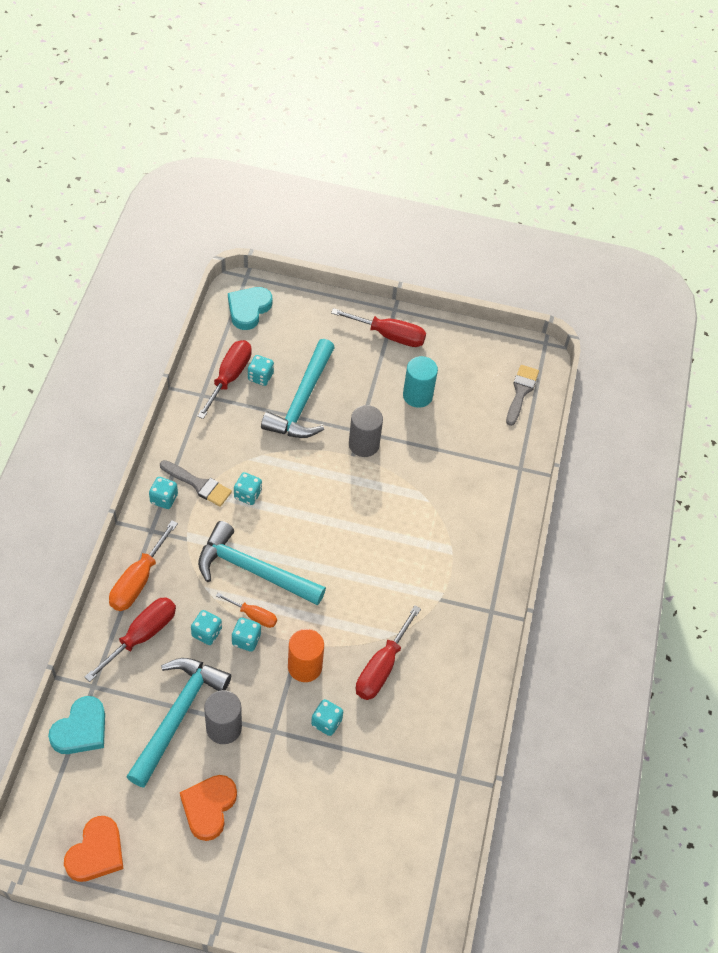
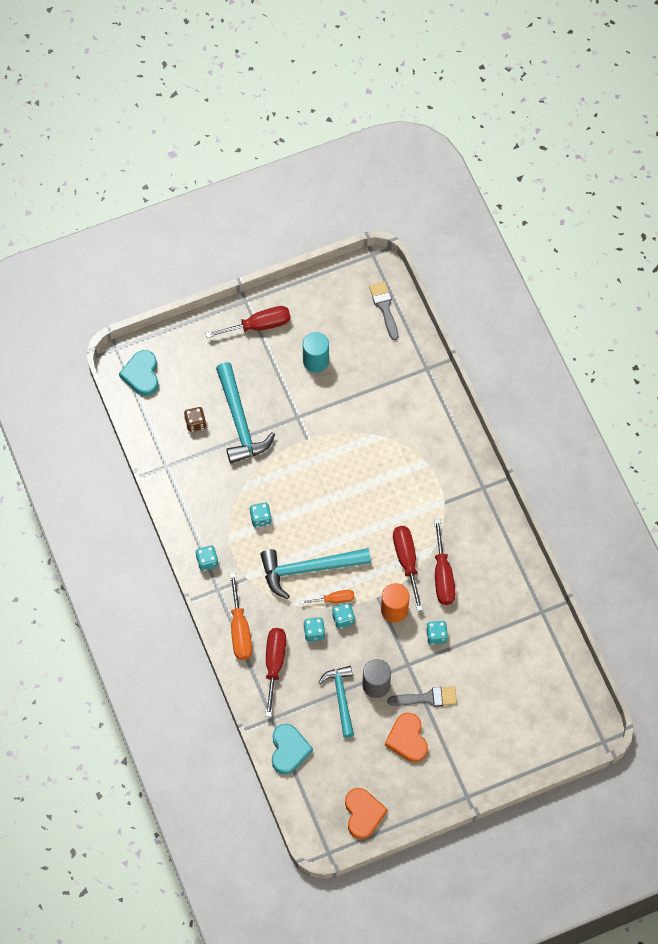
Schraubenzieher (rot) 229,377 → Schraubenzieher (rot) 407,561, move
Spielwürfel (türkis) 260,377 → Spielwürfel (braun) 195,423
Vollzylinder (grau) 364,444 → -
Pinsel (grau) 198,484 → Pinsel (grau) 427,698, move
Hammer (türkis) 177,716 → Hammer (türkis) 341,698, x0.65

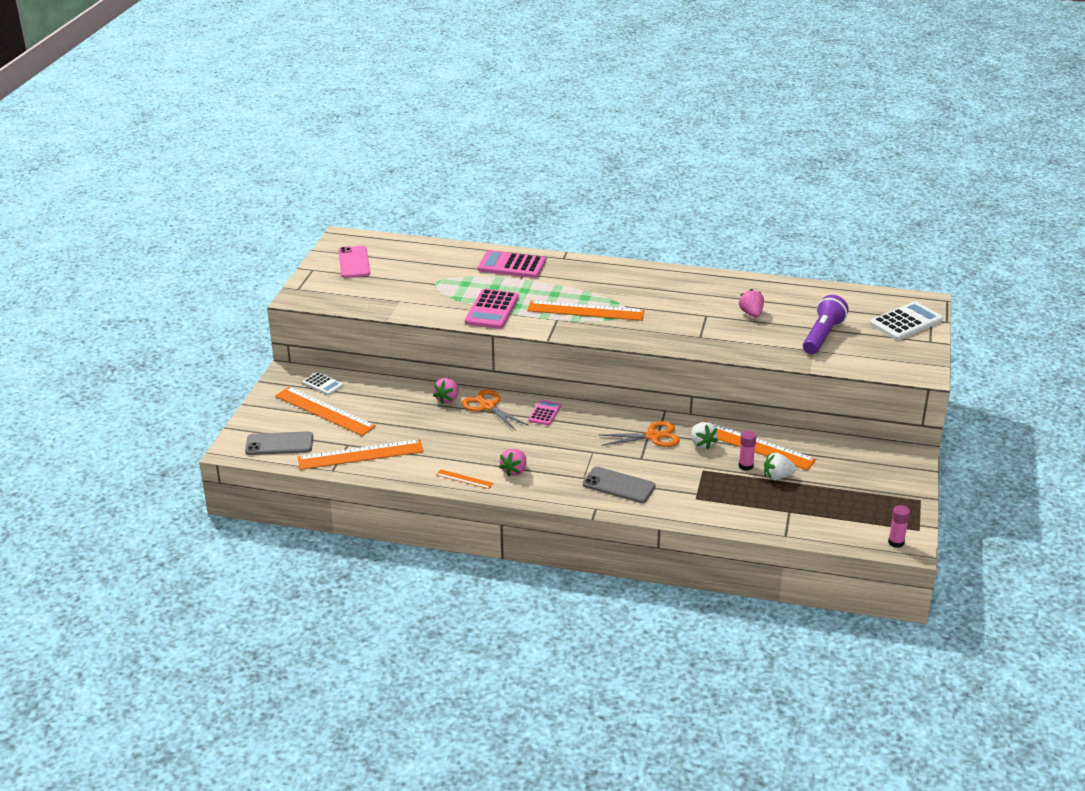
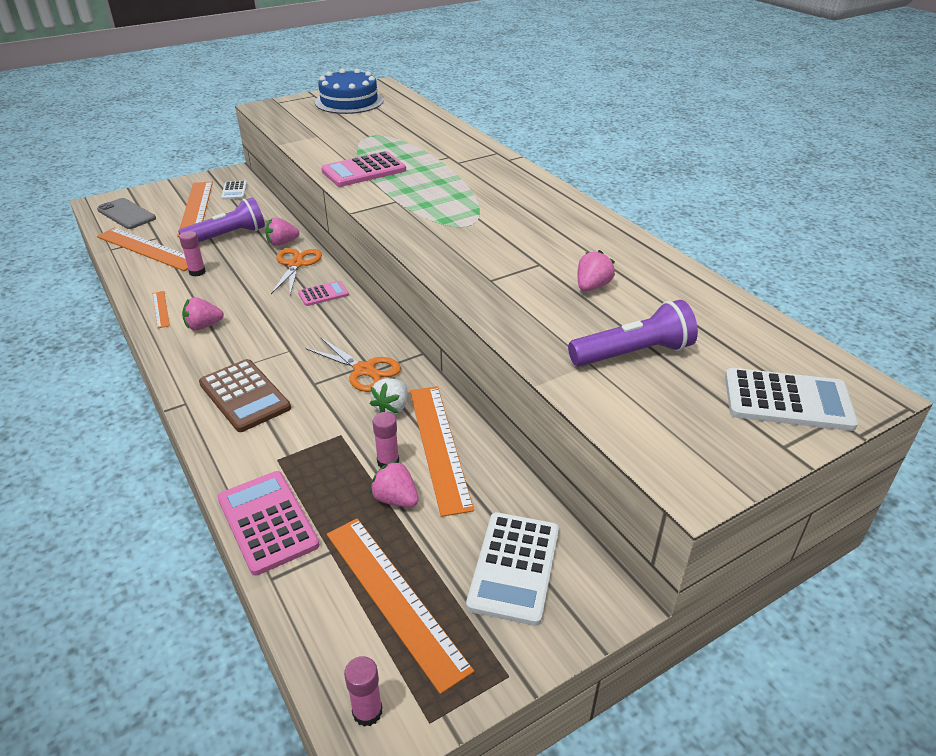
Handy (rosa) 354,262 → Kuchen (blau) 349,101
Taschenrechner (rosa) 512,265 → Taschenrechner (rosa) 267,522, move
Lineal (orange) 585,311 → Lineal (orange) 394,598, move
Erdbeere (weiß) 777,477 → Erdbeere (rosa) 396,499
Handy (grau) 618,485 → Taschenrechner (braun) 244,396
- → Taschenlampe (lila) 228,236
- → Klebestift (rosa) 197,272
- → Taschenrechner (weiß) 514,567

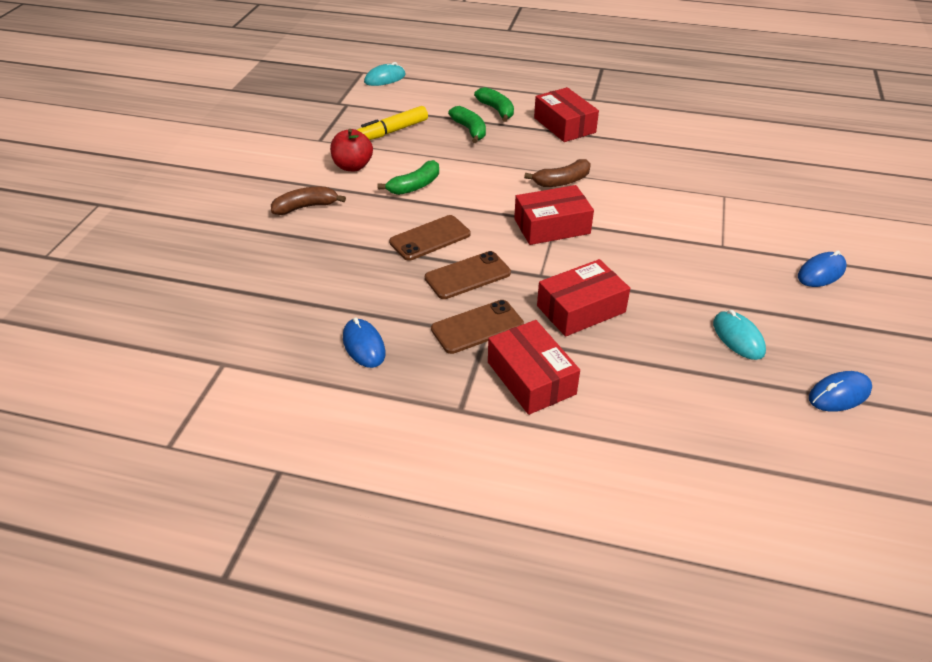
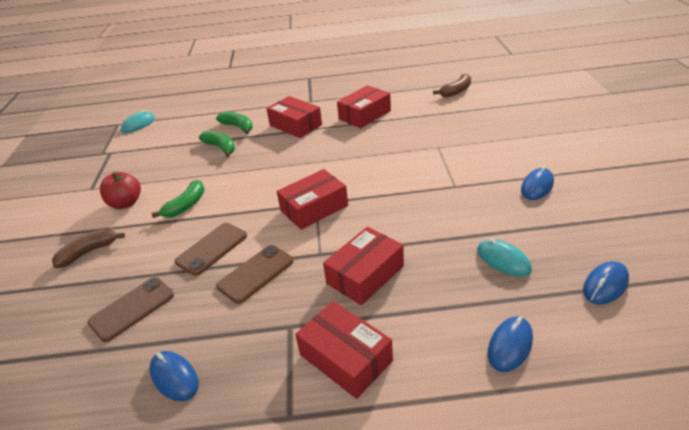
Filzstift (gelb) 392,131 → -
Banane (braun) 562,181 → Banane (braun) 456,91, move
Handy (braun) 477,327 → Handy (braun) 132,308, move
- → Schachtel (rot) 364,115
- → Computermaus (blau) 510,345

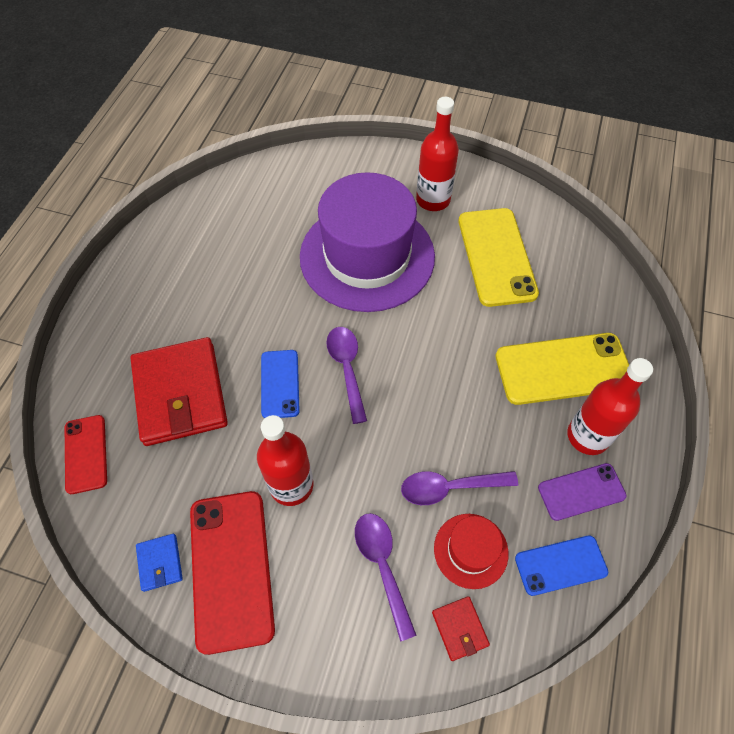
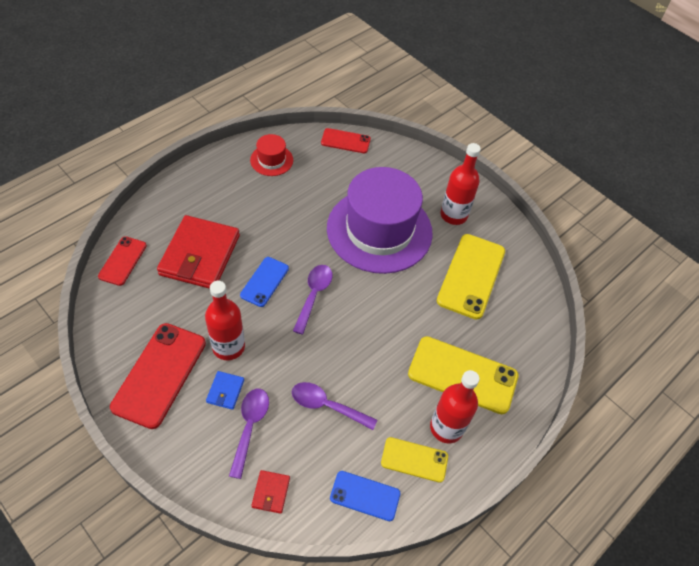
Handy (lila) 581,491 → Handy (gelb) 414,459
Hut (rot) 470,550 → Hut (rot) 271,160, move
Geldbörse (blau) 160,563 → Geldbörse (blau) 225,391, move
- → Handy (rot) 345,141

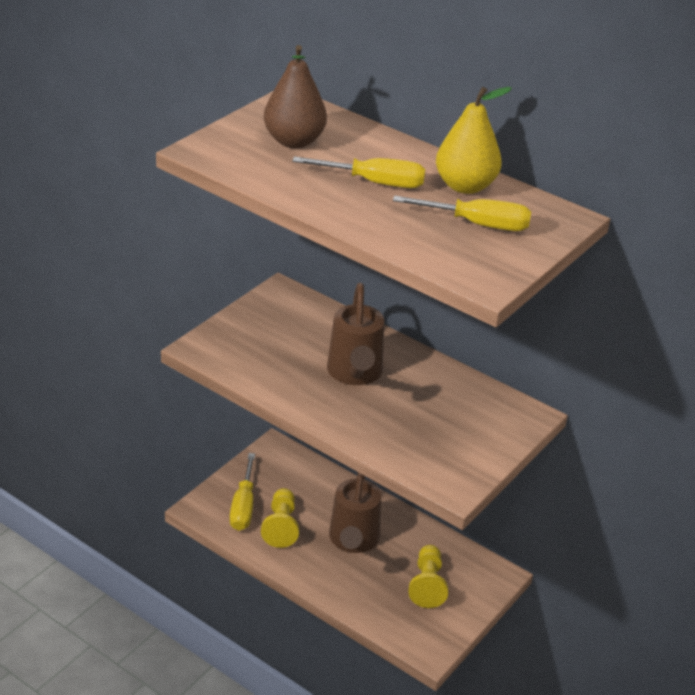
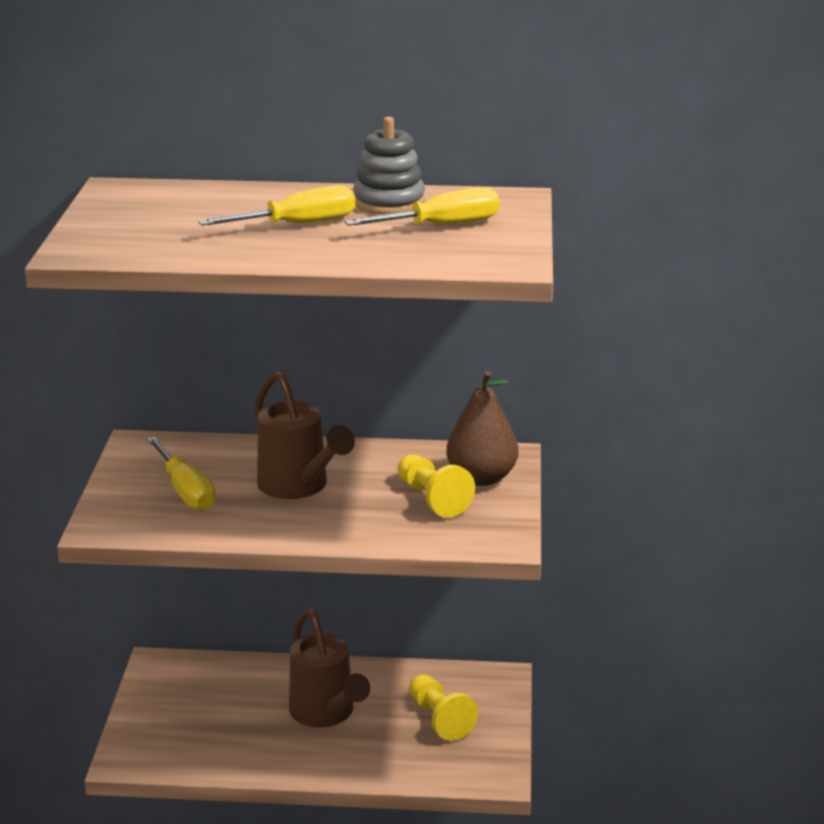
Birne (braun) 294,141 → Birne (braun) 481,478, move
Birne (gelb) 465,186 → Stapelspielzeug (grau) 389,202
Schraubenzieher (gelb) 243,506 → Schraubenzieher (gelb) 185,490, move
Bauer (gelb) 281,526 → Bauer (gelb) 432,499, move

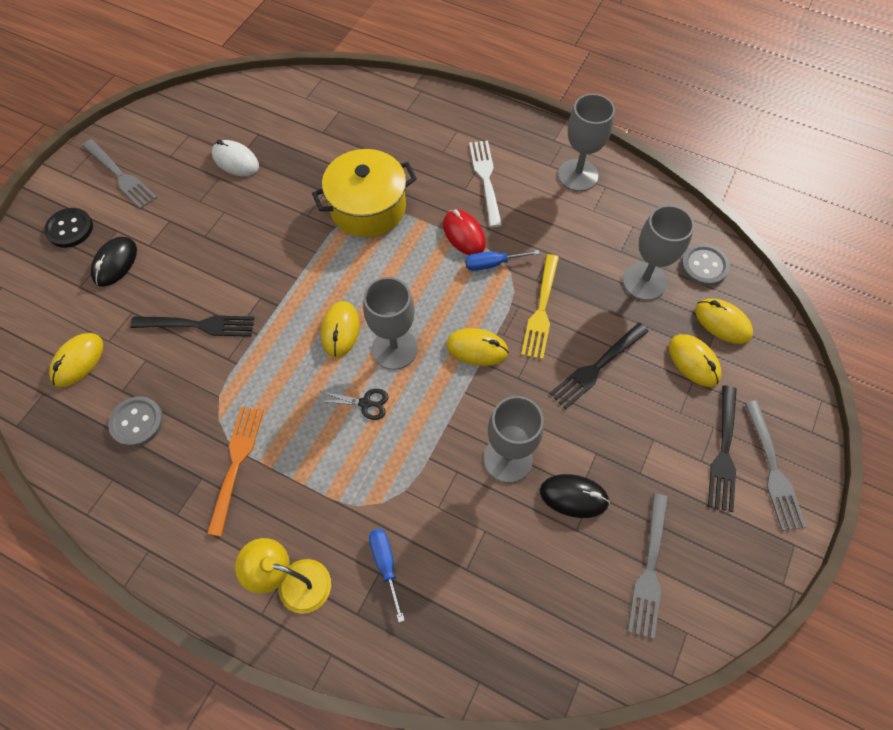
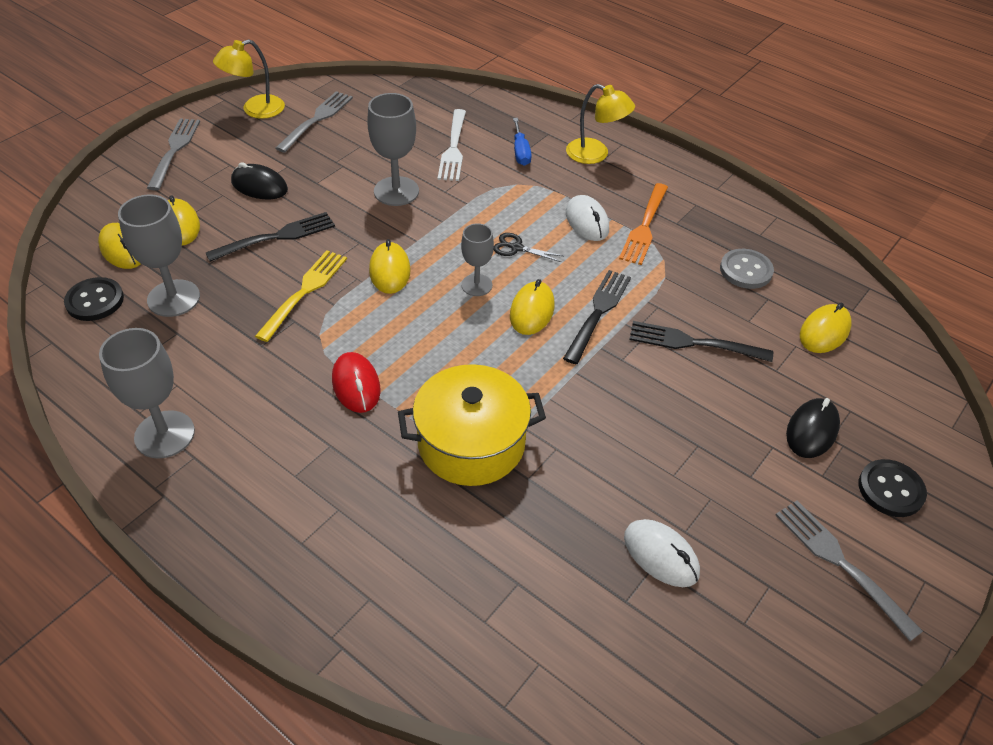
Gabel (weiß) 486,180 → Gabel (weiß) 453,147, move
Knopf (grau) 704,266 → Knopf (schwarz) 95,301
Schraubenzieher (blau) 492,264 → -
Kelch (grau) 394,349 → Kelch (grau) 476,285, x0.62
Computermaus (gelb) 477,349 → Computermaus (gelb) 390,271, 60 degrees clockwise
Gabel (schwarz) 723,451 → Gabel (schwarz) 598,313, move
Computermaus (schwarz) 573,496 → Computermaus (schwarz) 259,186, move
- → Lampe (gelb) 255,110
- → Computermaus (weiß) 587,221

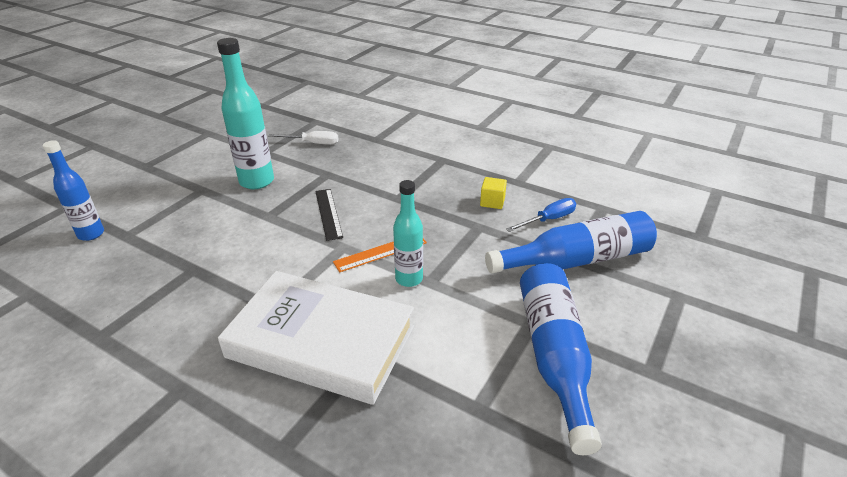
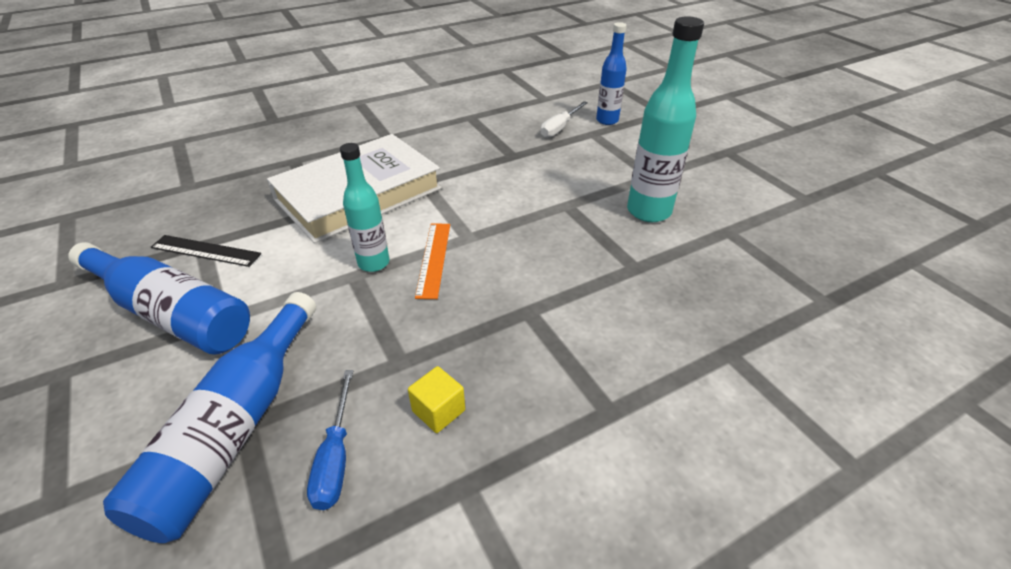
Schraubenzieher (weiß) 313,143 → Schraubenzieher (weiß) 559,128, move
Lineal (schwarz) 328,213 → Lineal (schwarz) 205,251, move

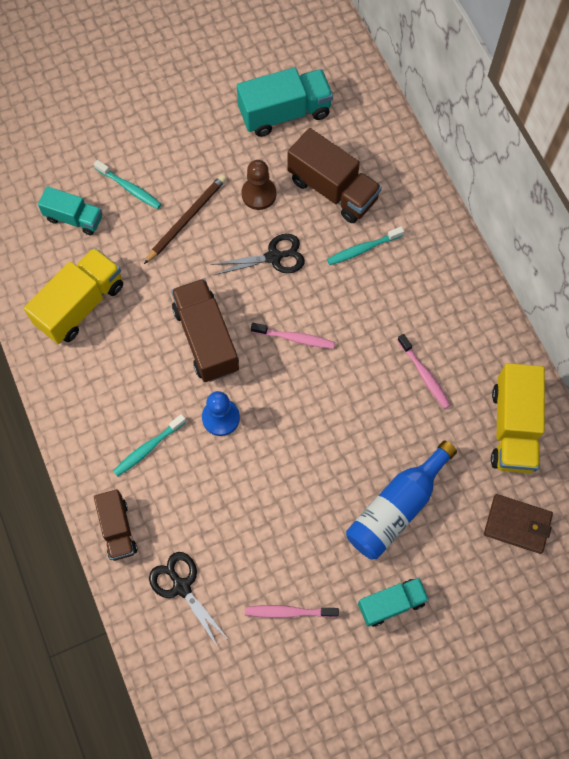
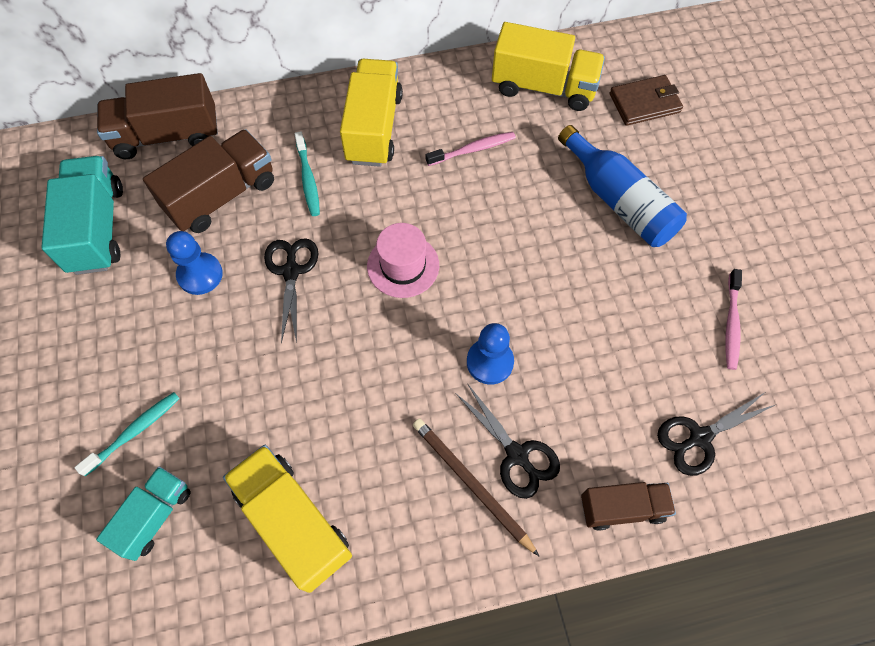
Bauer (braun) 259,194 → Bauer (blau) 200,275
Bleistift (braun) 186,219 → Bleistift (braun) 471,484, move
Lastwagen (braun) 206,339 → Lastwagen (braun) 167,135, move
Zahnbürste (rosa) 295,338 → Hut (rosa) 403,266
Zahnbürste (türkis) 148,448 → Schere (schwarz) 517,455
Geldbörse (braun) 517,524 → Geldbörse (braun) 644,103, 45 degrees clockwise
Lastwagen (türkis) 391,603 → -
- → Lastwagen (gelb) 374,128

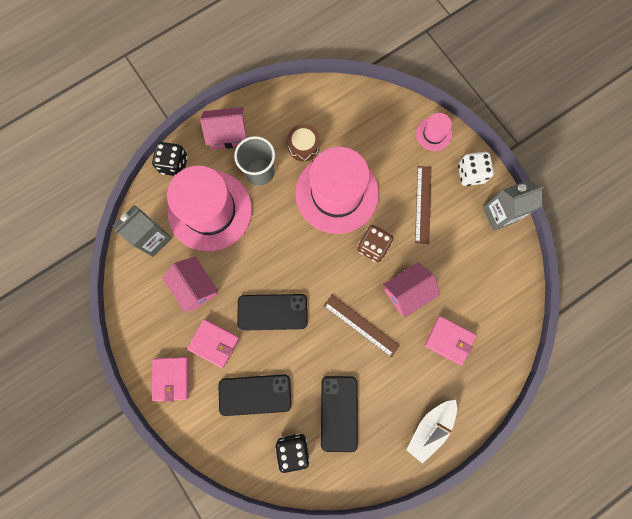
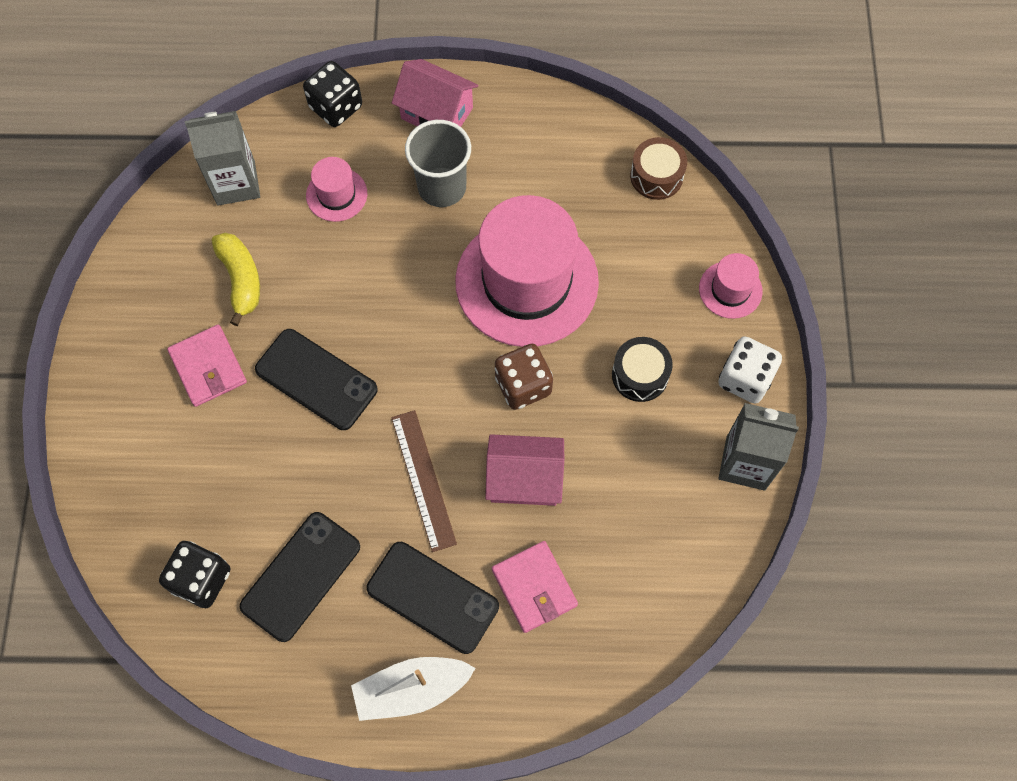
Trommel (braun) 303,146 → Trommel (braun) 656,176, move
Hut (rosa) 210,210 → Hut (rosa) 336,194, x0.44
Lineal (braun) 423,204 → Trommel (schwarz) 640,375
Haus (rosa) 195,287 → Banane (gelb) 241,279
Geldbörse (rosa) 171,378 → -
Handy (schwarz) 255,394 → Handy (schwarz) 432,597, move

